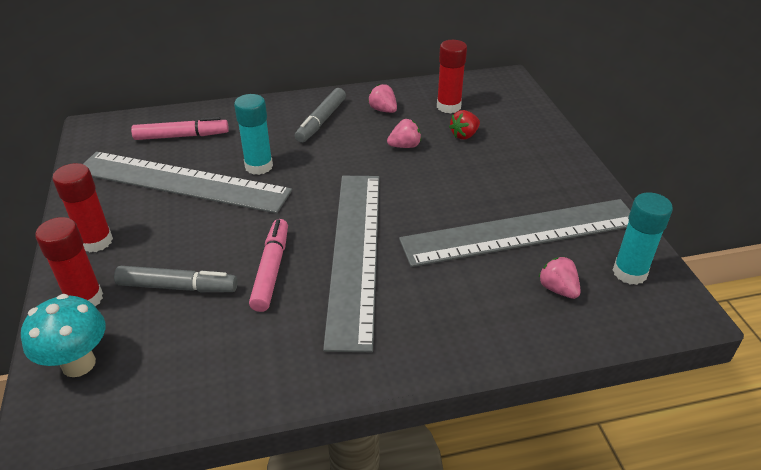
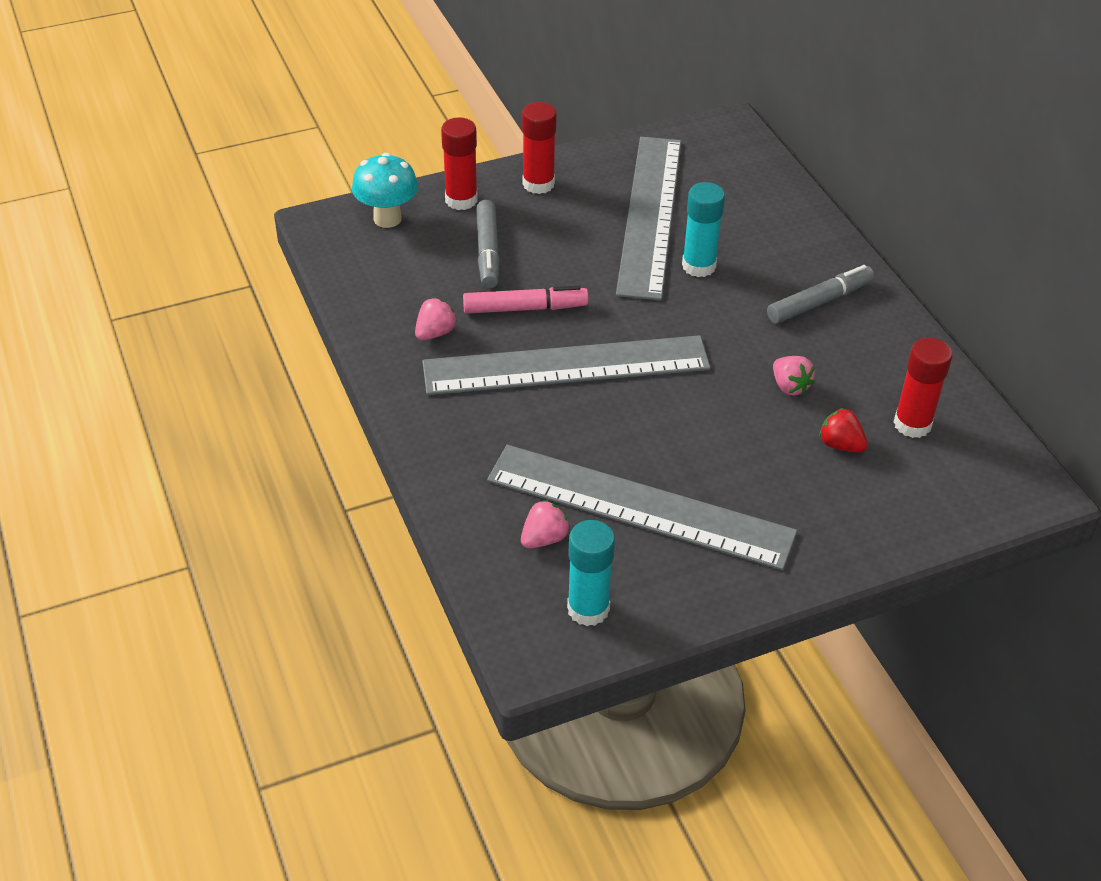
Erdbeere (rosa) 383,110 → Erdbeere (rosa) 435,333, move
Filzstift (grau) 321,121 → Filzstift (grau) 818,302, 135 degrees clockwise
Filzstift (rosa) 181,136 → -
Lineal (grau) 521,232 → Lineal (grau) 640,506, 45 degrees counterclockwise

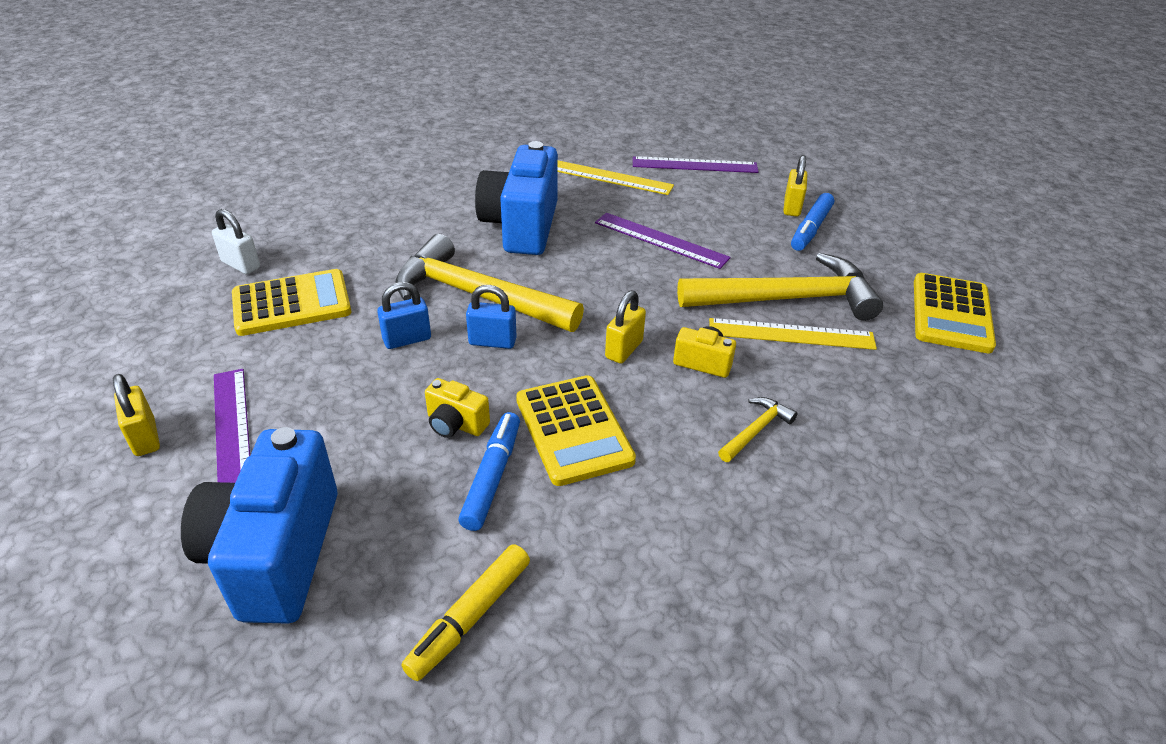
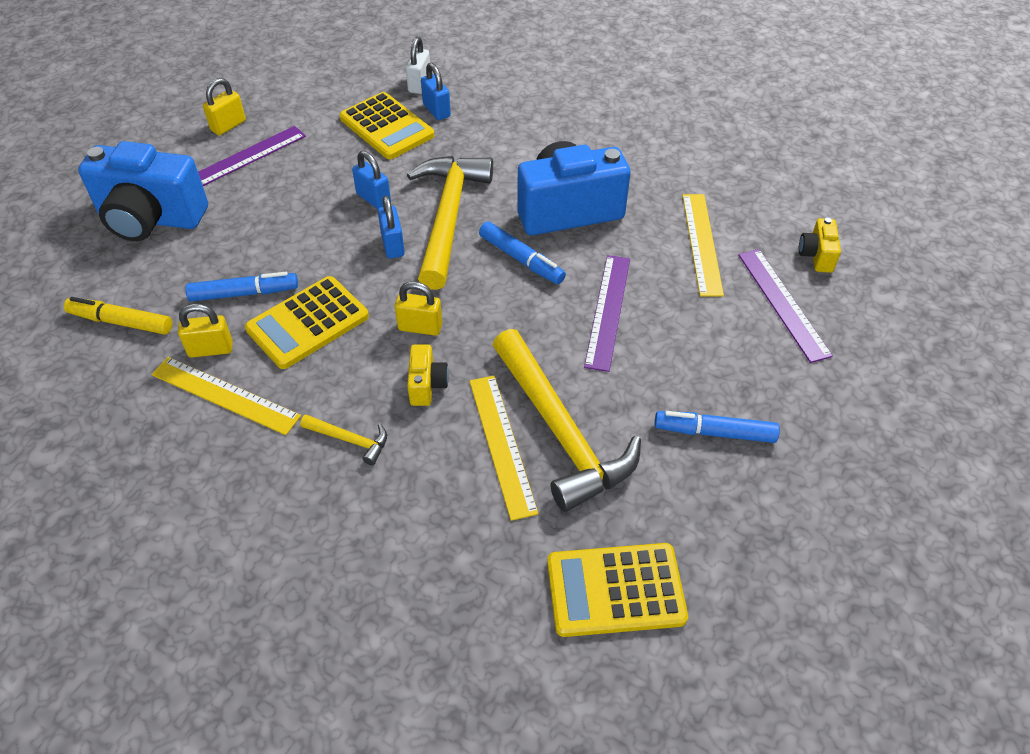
Vorhängeschloss (gelb) 792,207 → Vorhängeschloss (gelb) 211,349, move
Kamera (gelb) 455,424 → Kamera (gelb) 816,256, move
Kamera (blau) 275,554 → Kamera (blau) 151,219, 150 degrees counterclockwise
- → Vorhängeschloss (blau) 436,110
- → Filzstift (blau) 521,259
- → Lineal (gelb) 225,395

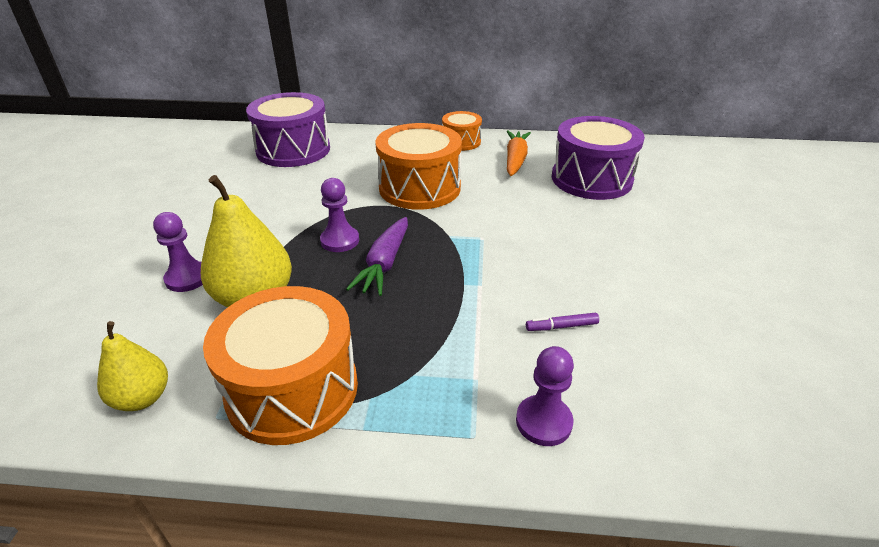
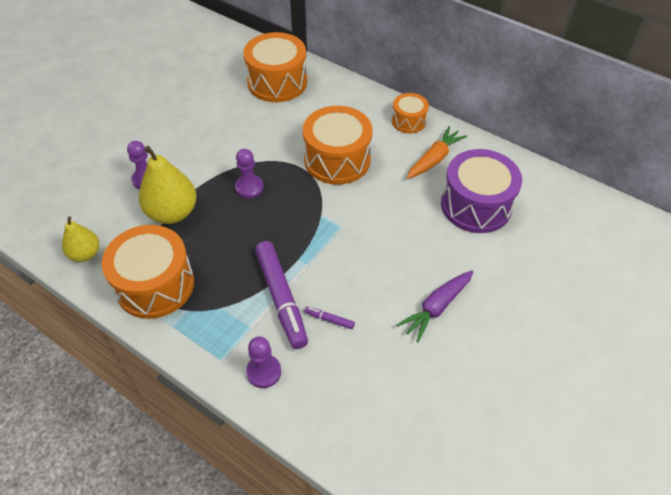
Trommel (lila) 293,150 → Trommel (orange) 277,82
Karotte (lila) 384,264 → Karotte (lila) 436,308, move
- → Filzstift (lila) 281,298

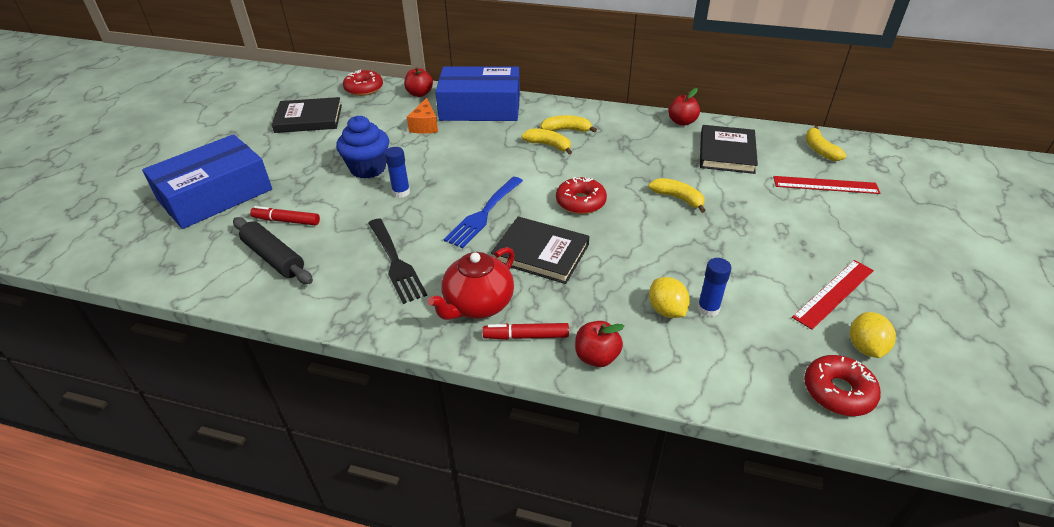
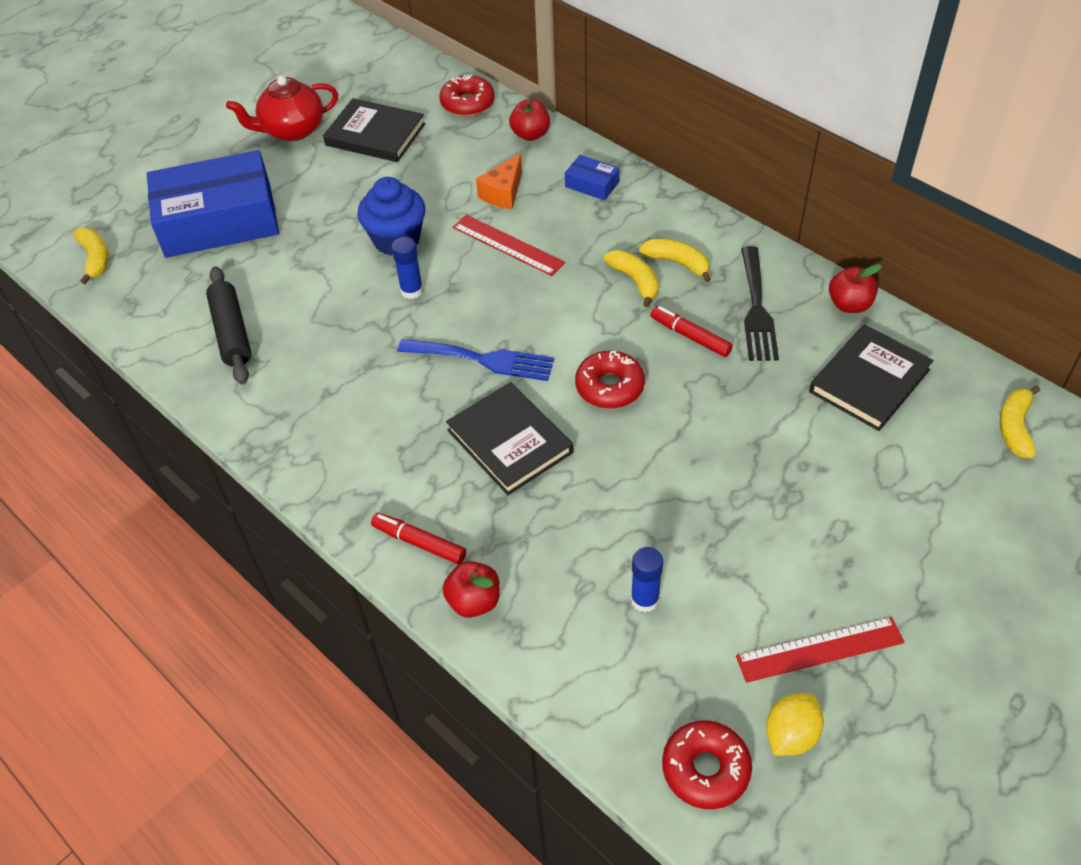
Schachtel (blau) 480,107 → Schachtel (blau) 592,184, x0.41
Lineal (rot) 825,185 → Lineal (rot) 508,245, move
Gabel (blau) 483,214 → Gabel (blau) 483,359, 135 degrees counterclockwise
Banane (gelb) 678,198 → Banane (gelb) 95,259, move
Filzstift (rot) 286,221 → Filzstift (rot) 690,336, move
Gabel (schwarz) 396,263 → Gabel (schwarz) 757,309, move
Teekanne (rot) 478,304 → Teekanne (rot) 292,130, move
Zitrone (gelb) 666,310 → -

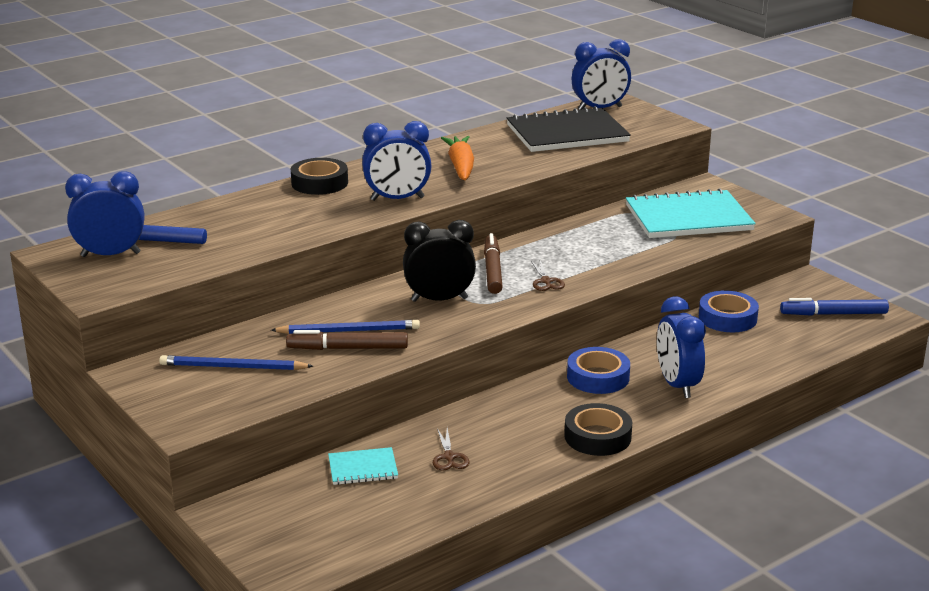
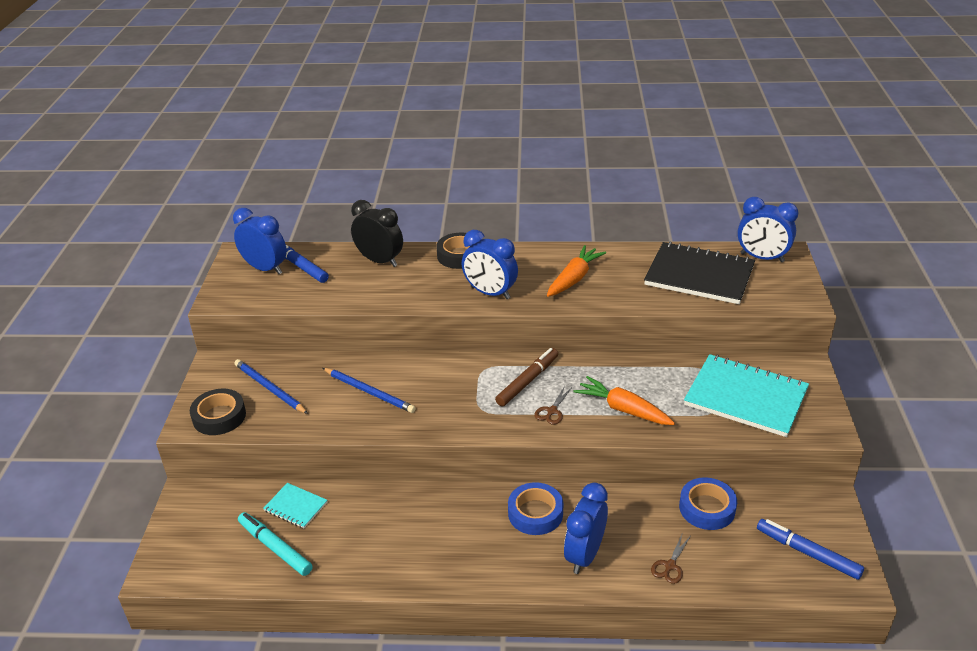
Wecker (schwarz) 439,299 → Wecker (schwarz) 380,261, move
Filzstift (braun) 348,348 → -
Klebeband (schwarz) 597,436 → Klebeband (schwarz) 219,416, move
Schere (braun) 449,457 → Schere (braun) 670,566, move
- → Karotte (orange) 623,409
- → Filzstift (türkis) 275,548

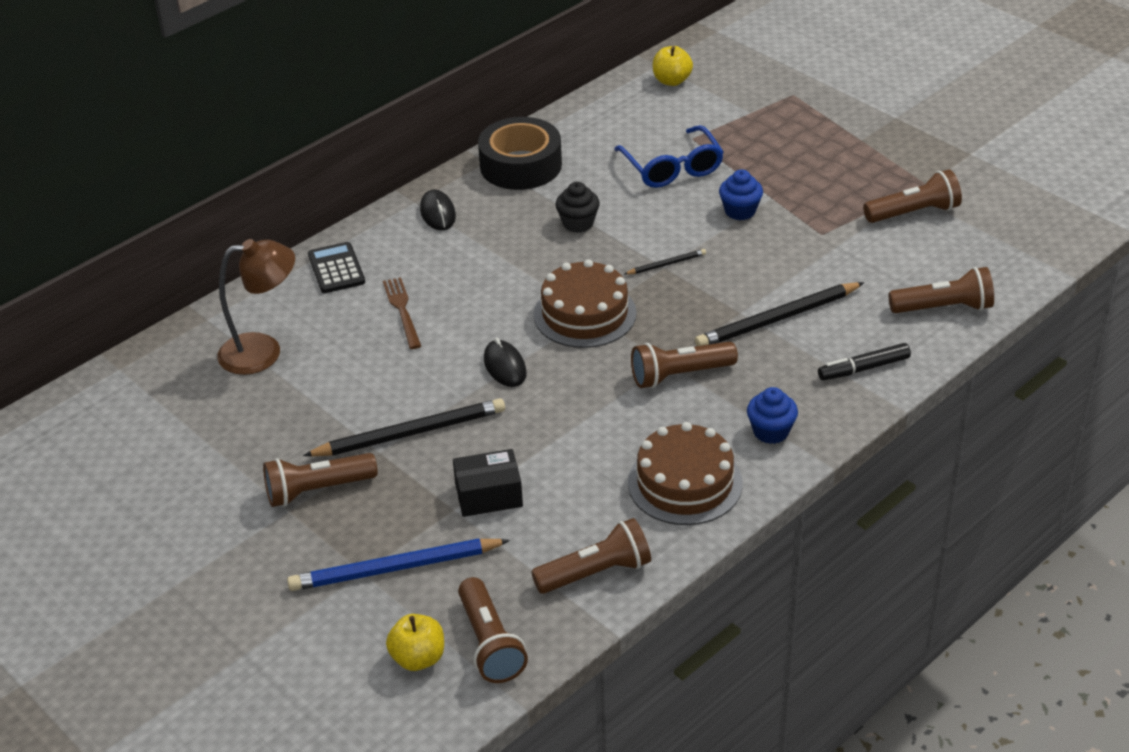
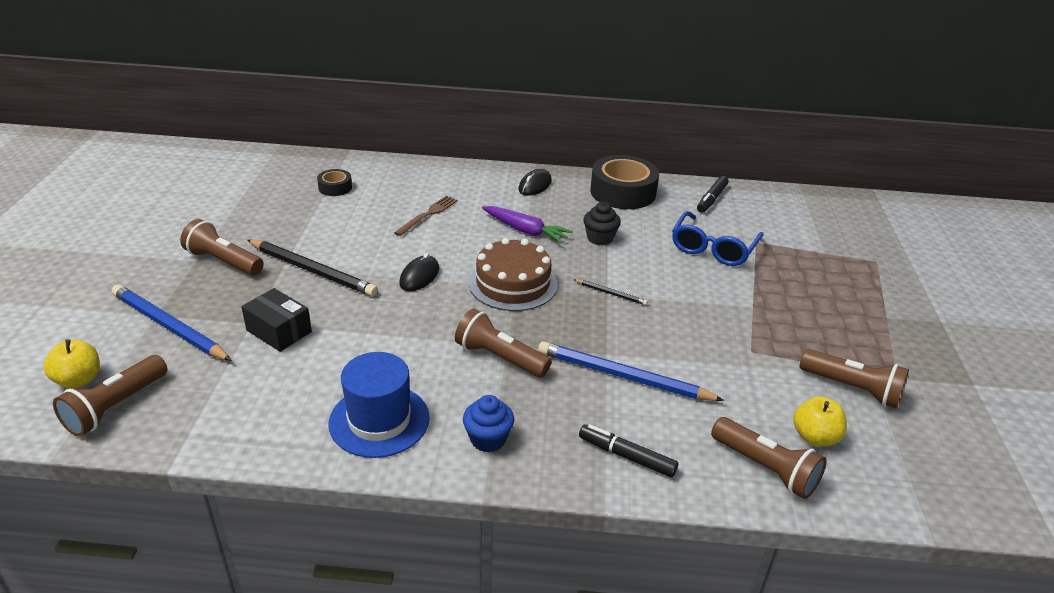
Apfel (gelb) 671,81 → Apfel (gelb) 814,437, move
Muffin (blau) 740,211 → -
Lampe (braun) 263,352 → Klebeband (schwarz) 335,187
Taschenrechner (schwarz) 336,269 → -
Bleistift (schwarz) 777,319 → Bleistift (blau) 623,376
Kuchen (braun) 685,483 → Hut (blau) 379,420
Taschenlampe (braun) 596,572 → -
- → Filzstift (schwarz) 711,199
- → Karotte (lila) 525,231

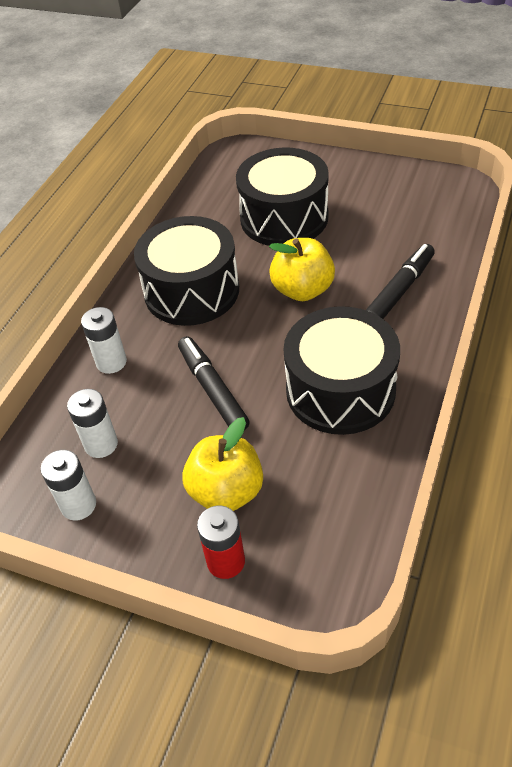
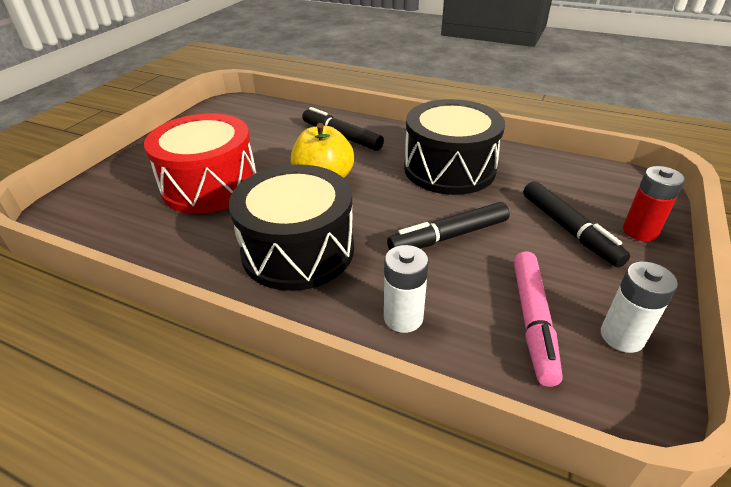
Trommel (schwarz) 284,217 → Trommel (rot) 210,185
Batterie (weiß) 101,444 → Filzstift (rosa) 533,321
Apfel (gelb) 226,491 → Filzstift (schwarz) 569,230

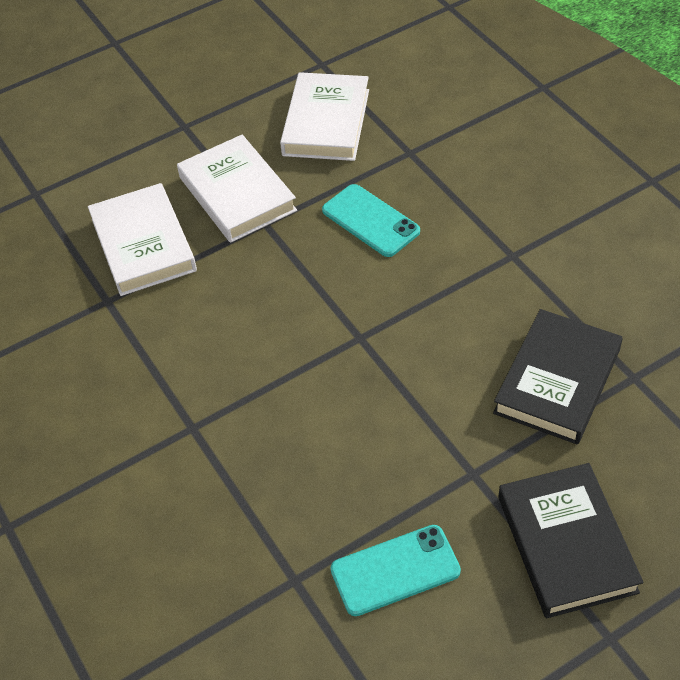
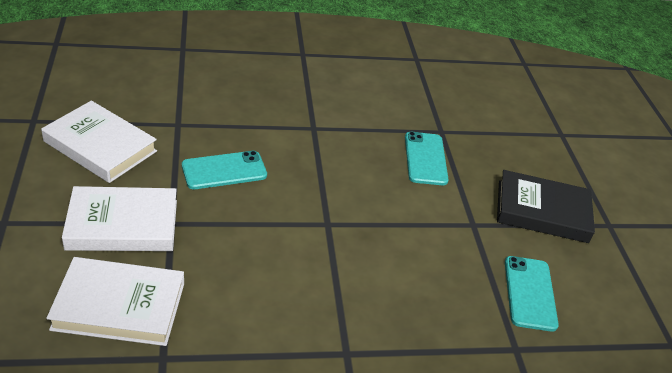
Buch (schwarz) 557,381 → Handy (türkis) 425,158

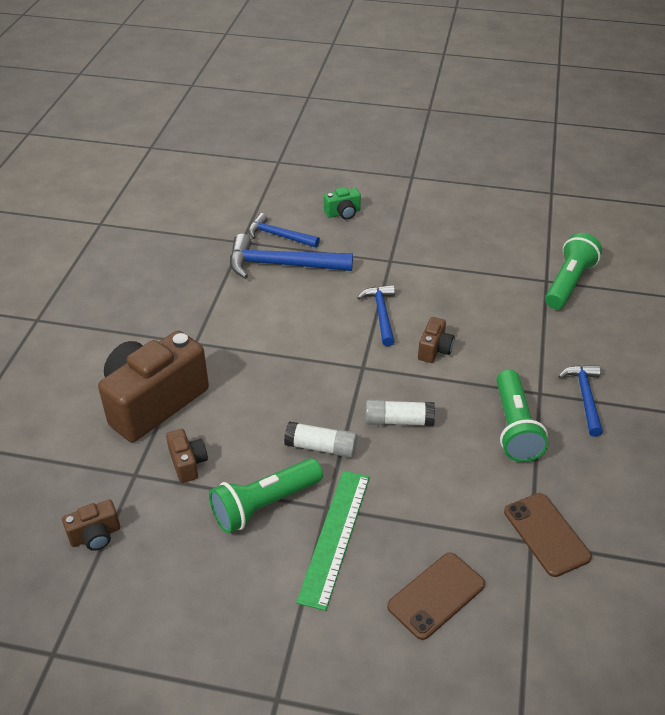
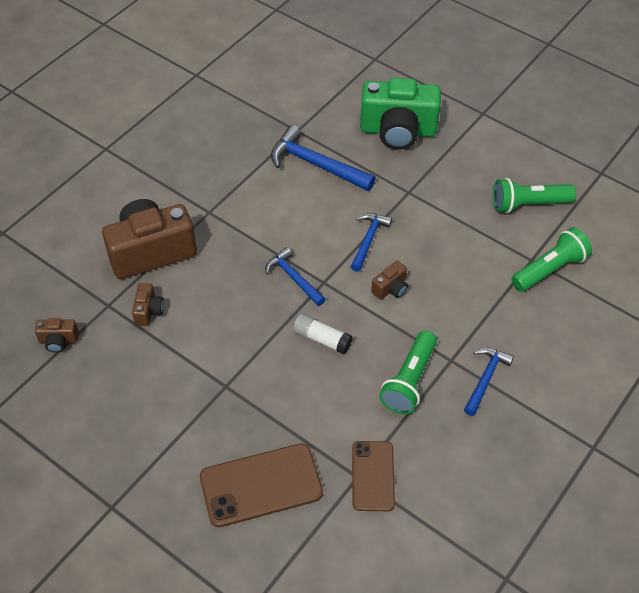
Kamera (grün) 343,213 → Kamera (grün) 398,131, x2.32
Hammer (blau) 279,236 → Hammer (blau) 293,278, move
Klebestift (weiß) 321,447 → -
Taschenlampe (grün) 264,505 → Taschenlampe (grün) 528,204, move
Lineal (grün) 335,536 → -
Handy (braun) 436,595 → Handy (braun) 261,485, x1.53

